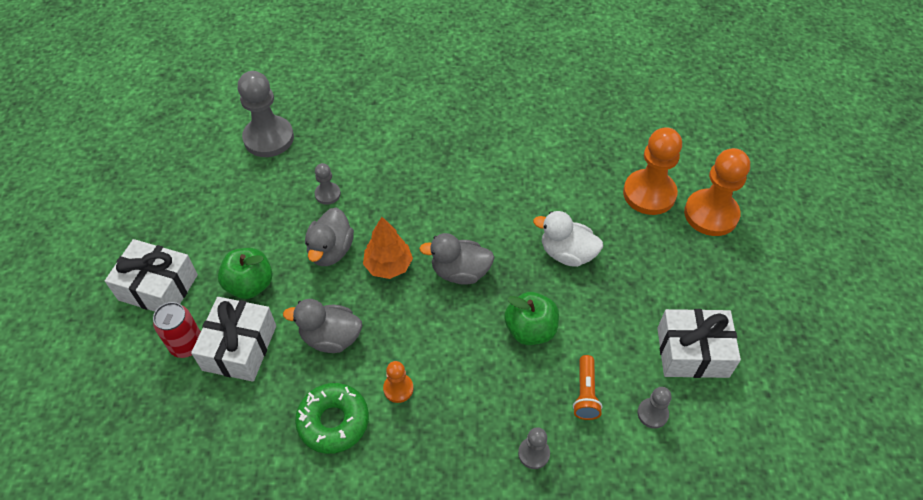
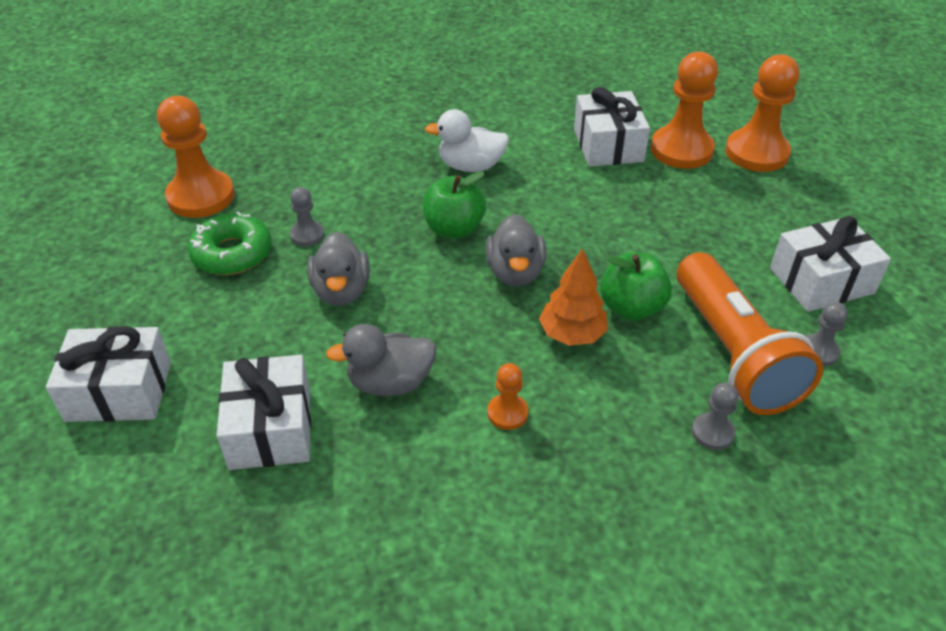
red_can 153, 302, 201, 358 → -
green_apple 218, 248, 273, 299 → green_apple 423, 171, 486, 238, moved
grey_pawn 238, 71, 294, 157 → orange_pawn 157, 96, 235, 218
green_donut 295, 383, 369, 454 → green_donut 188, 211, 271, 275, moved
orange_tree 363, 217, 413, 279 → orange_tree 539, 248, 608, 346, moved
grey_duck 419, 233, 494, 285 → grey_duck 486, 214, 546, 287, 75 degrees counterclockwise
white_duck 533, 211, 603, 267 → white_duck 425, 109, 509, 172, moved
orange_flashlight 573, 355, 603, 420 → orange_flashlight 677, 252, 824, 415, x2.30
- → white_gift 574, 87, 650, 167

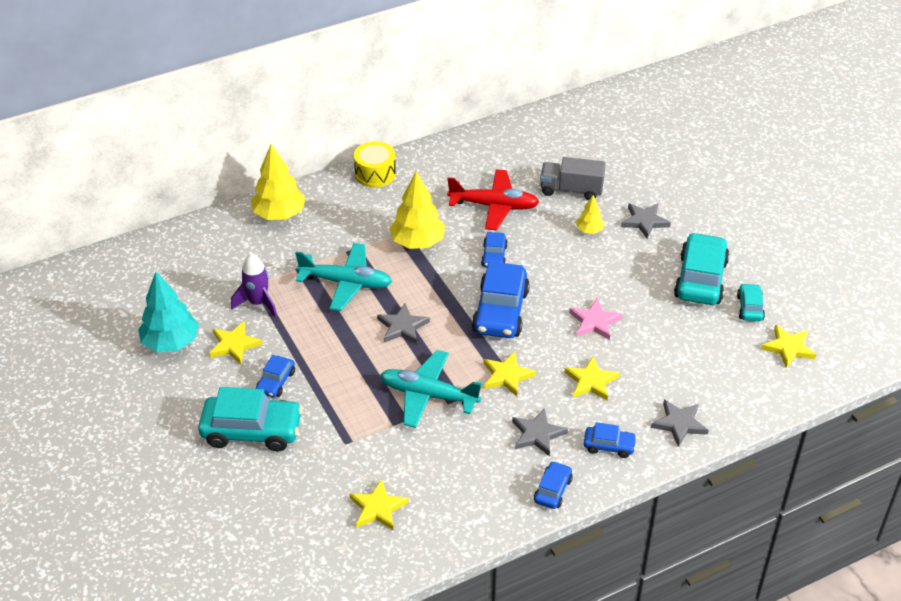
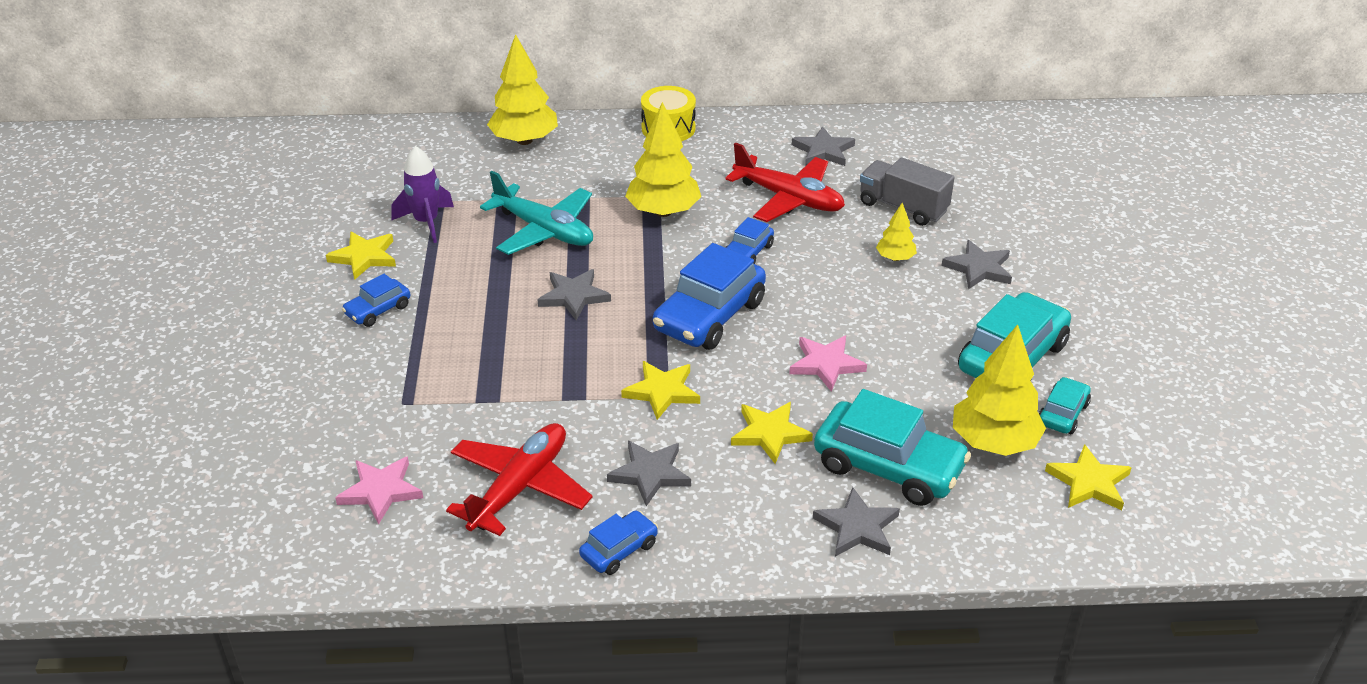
turquoise_tree 138, 272, 199, 352 → -
turquoise_car 198, 387, 303, 451 → turquoise_car 814, 389, 971, 506, moved
yellow_star 350, 479, 409, 530 → pink_star 335, 456, 423, 524
turquoise_plane 380, 350, 483, 428 → -
blue_car 584, 422, 637, 458 → -
- → red_plane 446, 423, 592, 536
- → grey_star 792, 126, 855, 166
- → yellow_tree 953, 324, 1046, 456

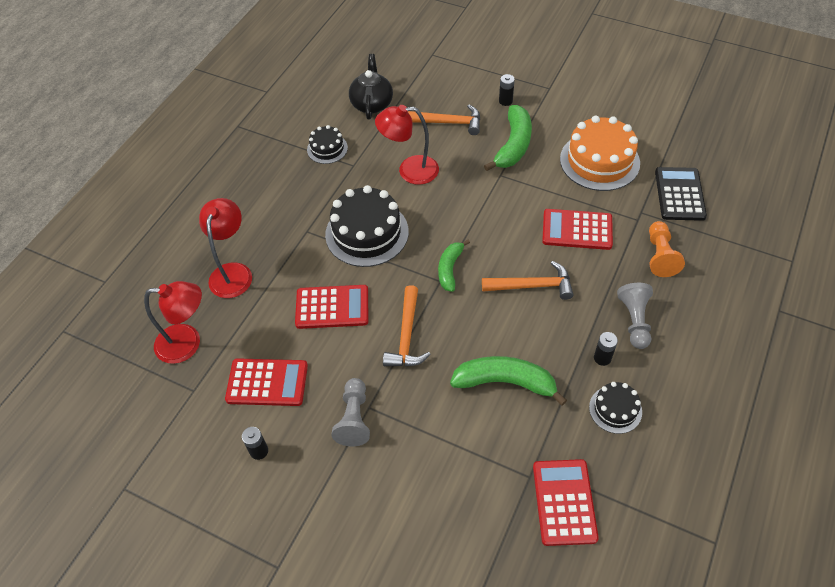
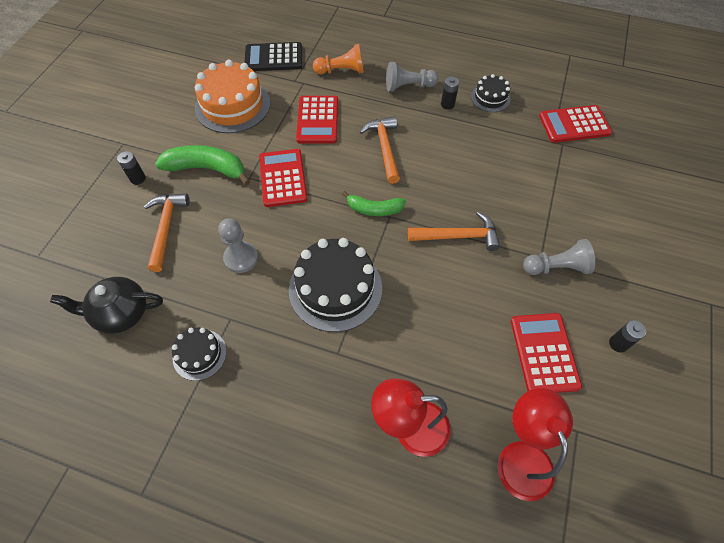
red_calculator 295, 285, 368, 329 → red_calculator 259, 149, 308, 207, moved
red_lamp 375, 105, 439, 185 → grey_pawn 218, 218, 258, 273
green_banana 450, 356, 567, 406 → -

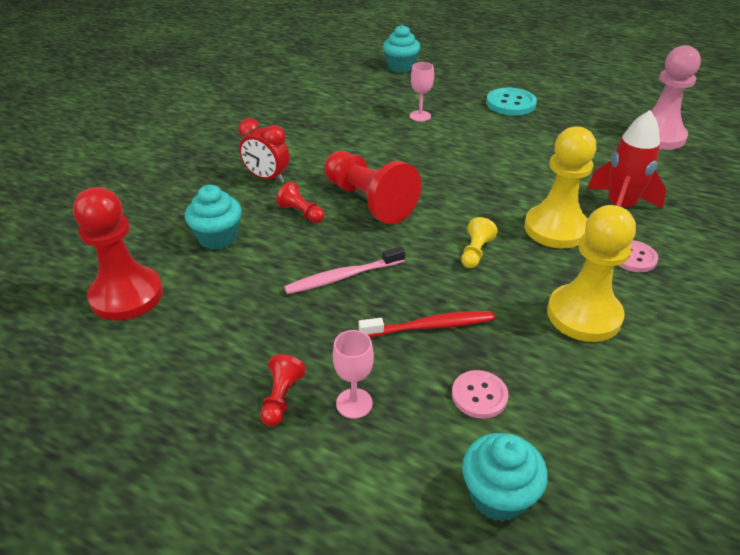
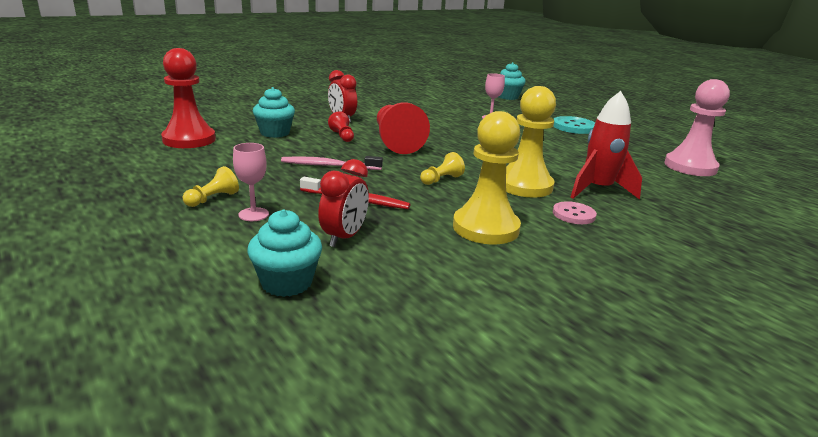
red_pawn 260, 354, 306, 426 → yellow_pawn 183, 166, 239, 207
pink_button 452, 370, 508, 419 → red_clock 318, 159, 369, 247

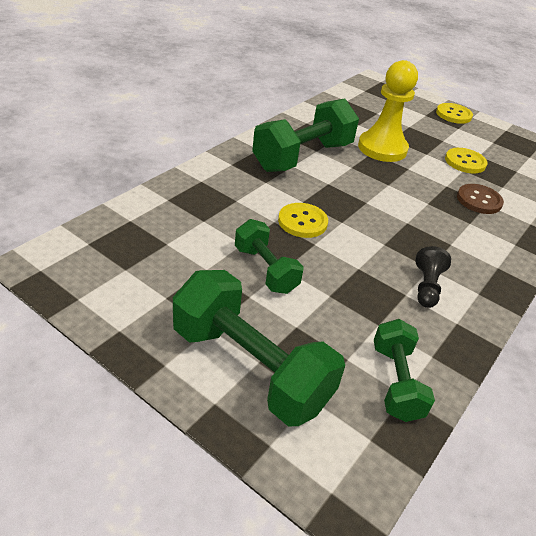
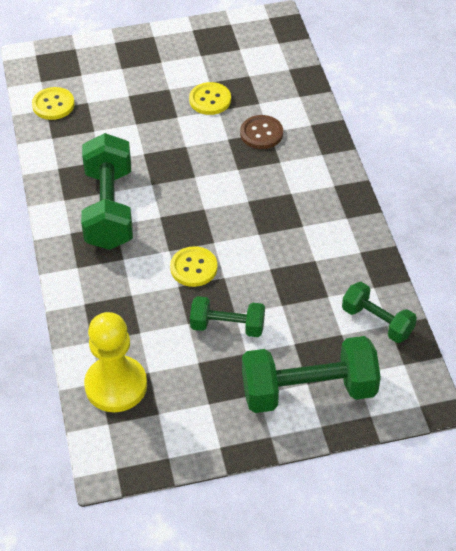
yellow_pawn 358, 60, 418, 162 → yellow_pawn 84, 312, 147, 412, moved
black_pawn 415, 246, 451, 308 → -
yellow_button 436, 103, 473, 124 → yellow_button 32, 87, 75, 120, moved

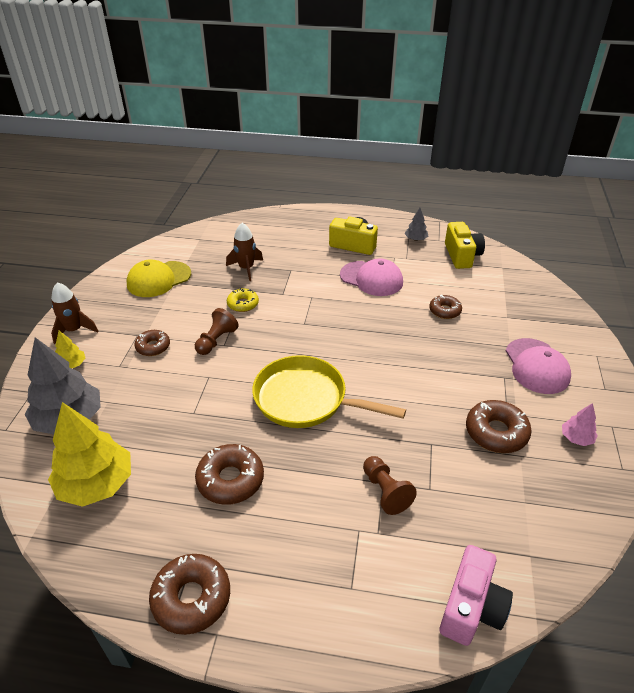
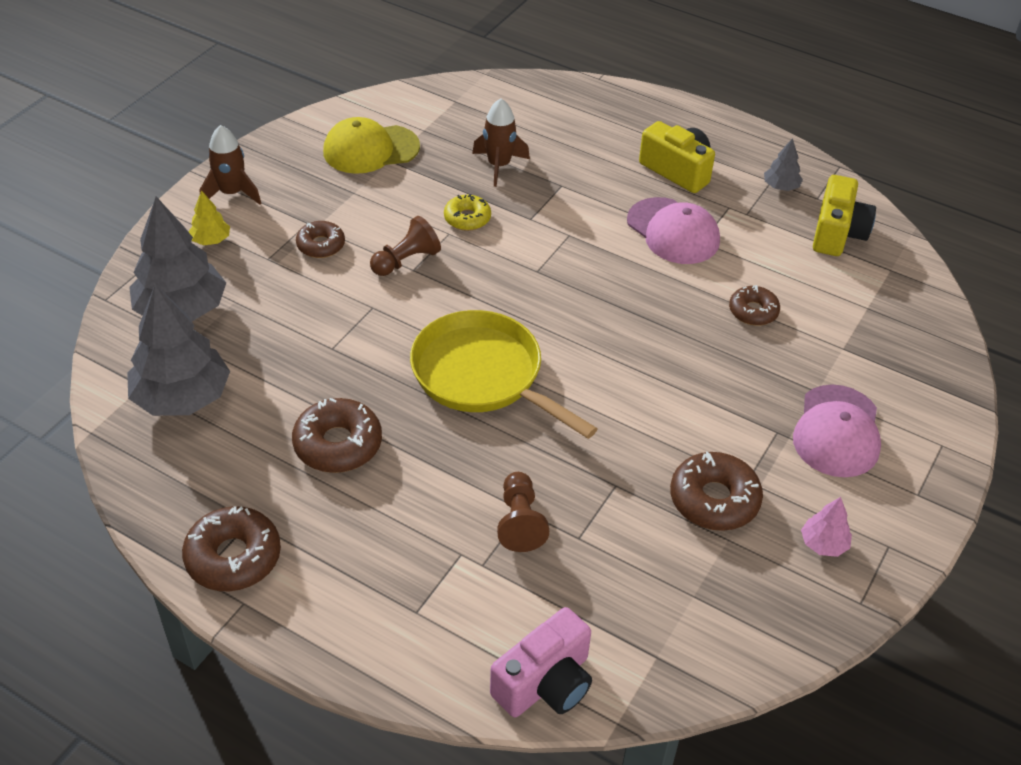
yellow_tree 48, 402, 131, 507 → grey_tree 127, 285, 230, 416

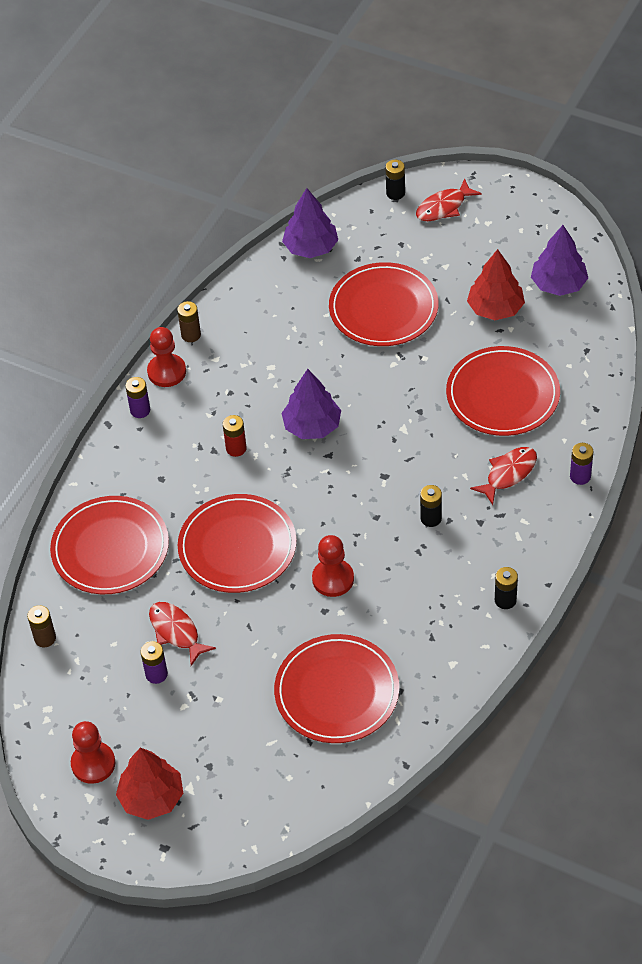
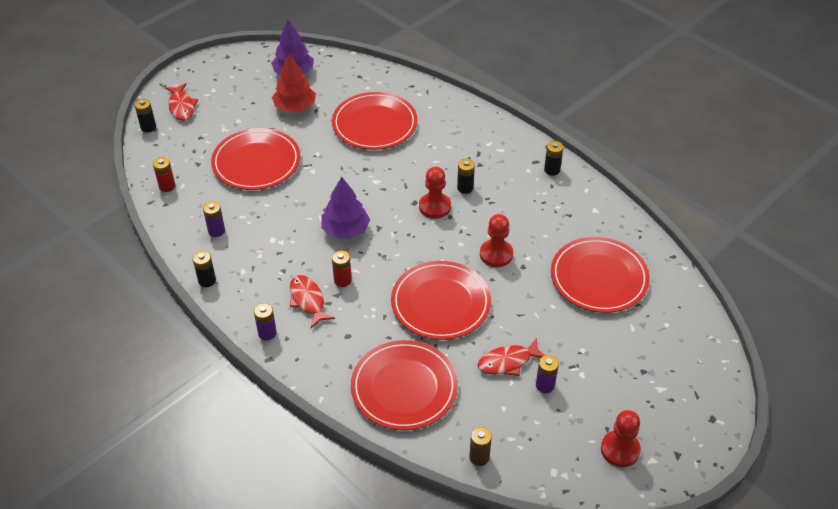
red_tree 116, 748, 183, 820 → -
red_pawn 147, 327, 186, 387 → red_pawn 419, 167, 451, 219, moved
brown_battery 177, 301, 201, 342 → black_battery 193, 251, 216, 287
purple_tree 282, 188, 338, 258 → red_battery 153, 157, 175, 192
red_fish 470, 447, 537, 505 → red_fish 290, 275, 335, 328, moved
purple_battery 570, 443, 593, 485 → purple_battery 203, 201, 225, 237, moved

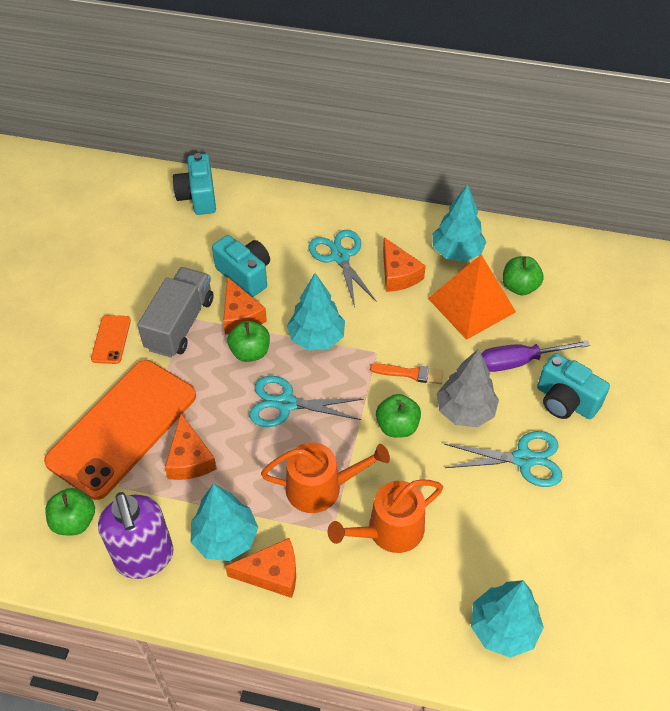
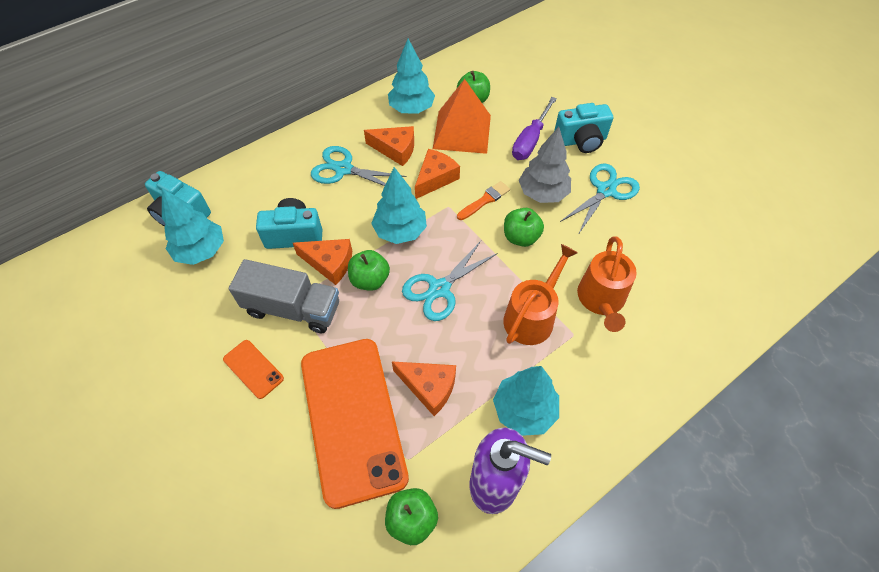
grey_truck 137, 267, 214, 358 → grey_truck 229, 259, 339, 333, 135 degrees clockwise
orange_cheese 225, 538, 296, 598 → orange_cheese 415, 149, 460, 199, moved
turquoise_tree 471, 580, 544, 658 → turquoise_tree 162, 188, 224, 265, moved

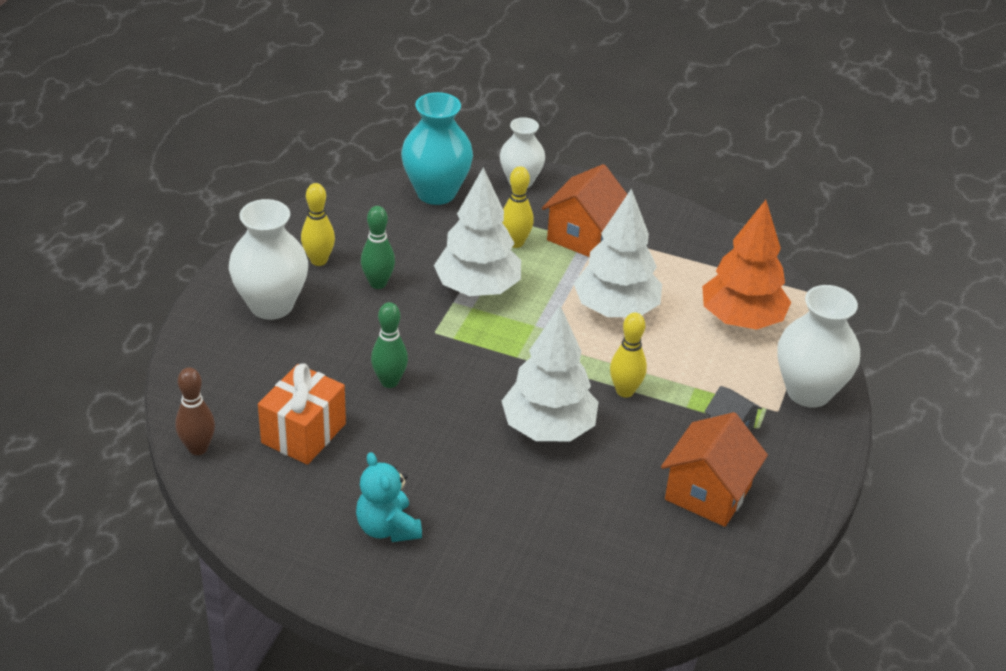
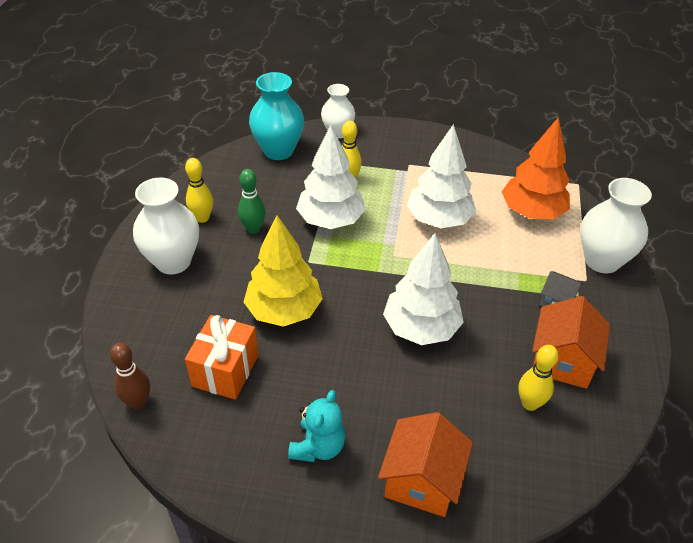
turquoise_teddy_bear 356, 452, 422, 542 → turquoise_teddy_bear 288, 390, 346, 462, 120 degrees counterclockwise
green_bowling_pin 371, 302, 408, 388 → yellow_tree 244, 215, 323, 327
orange_house 542, 164, 627, 257 → orange_house 378, 412, 473, 517, moved
yellow_bowling_pin 610, 313, 647, 398 → yellow_bowling_pin 518, 345, 559, 411, moved

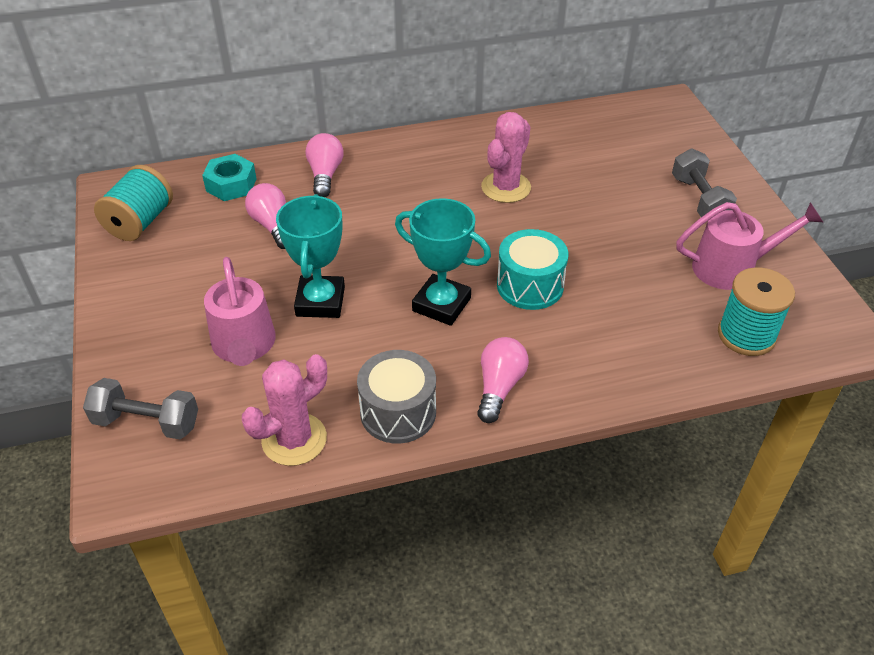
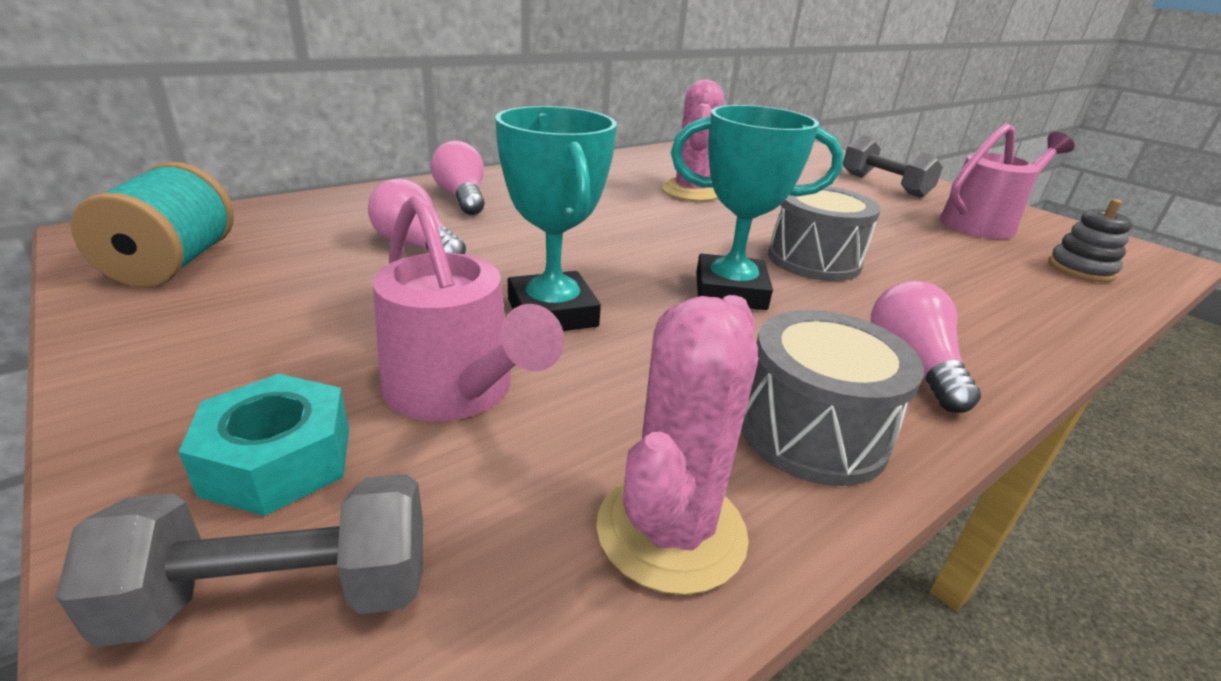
turquoise_nut 202, 154, 257, 201 → turquoise_nut 179, 374, 349, 516, moved
turquoise_drum 497, 229, 568, 310 → grey_drum 768, 185, 881, 281
turquoise_spool 718, 267, 795, 356 → grey_stacking_toy 1048, 199, 1132, 282

